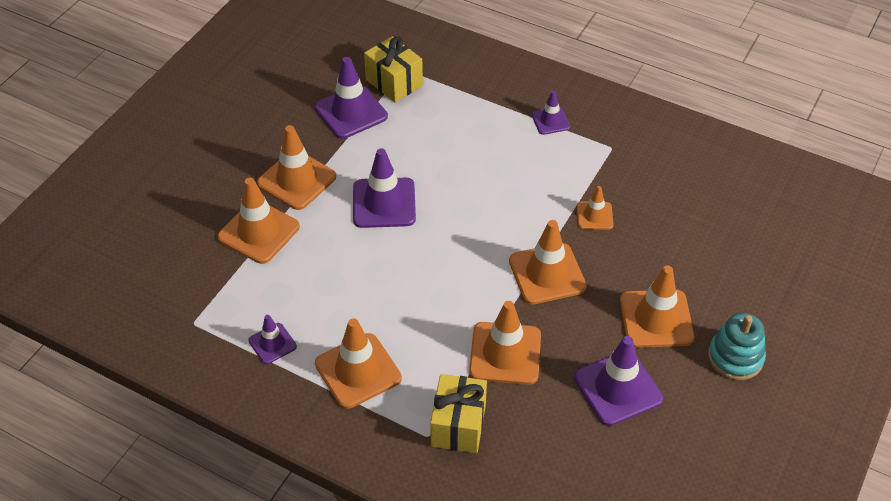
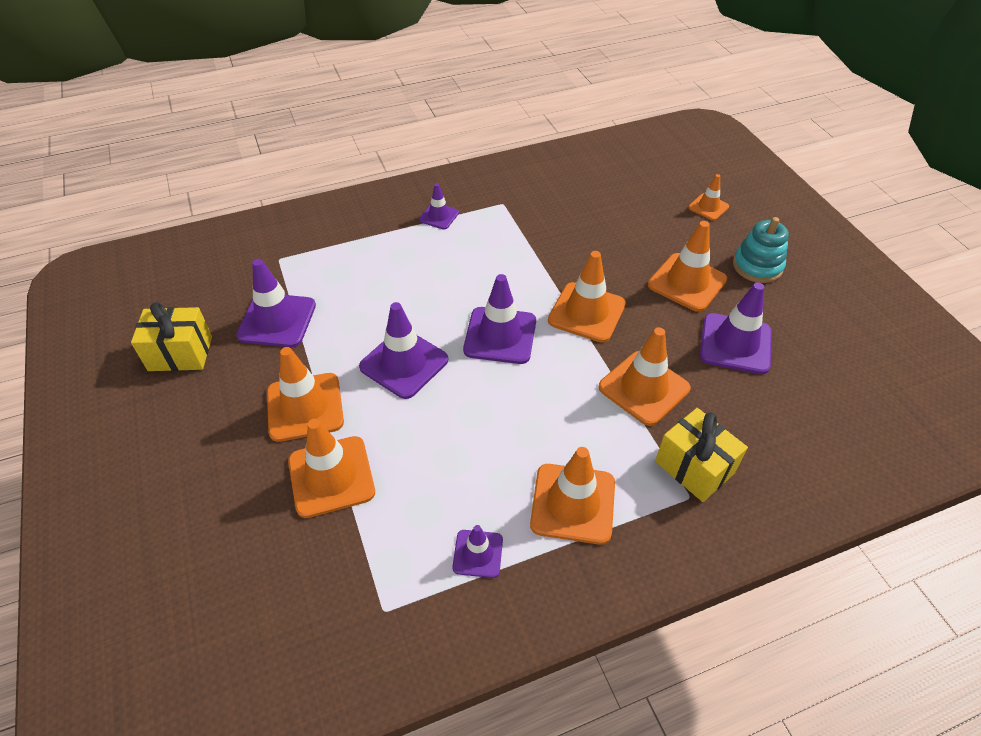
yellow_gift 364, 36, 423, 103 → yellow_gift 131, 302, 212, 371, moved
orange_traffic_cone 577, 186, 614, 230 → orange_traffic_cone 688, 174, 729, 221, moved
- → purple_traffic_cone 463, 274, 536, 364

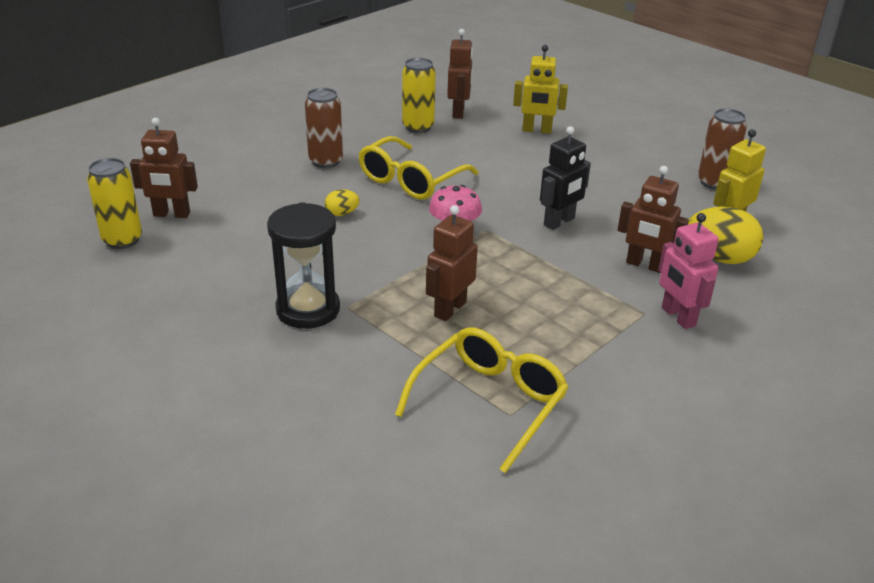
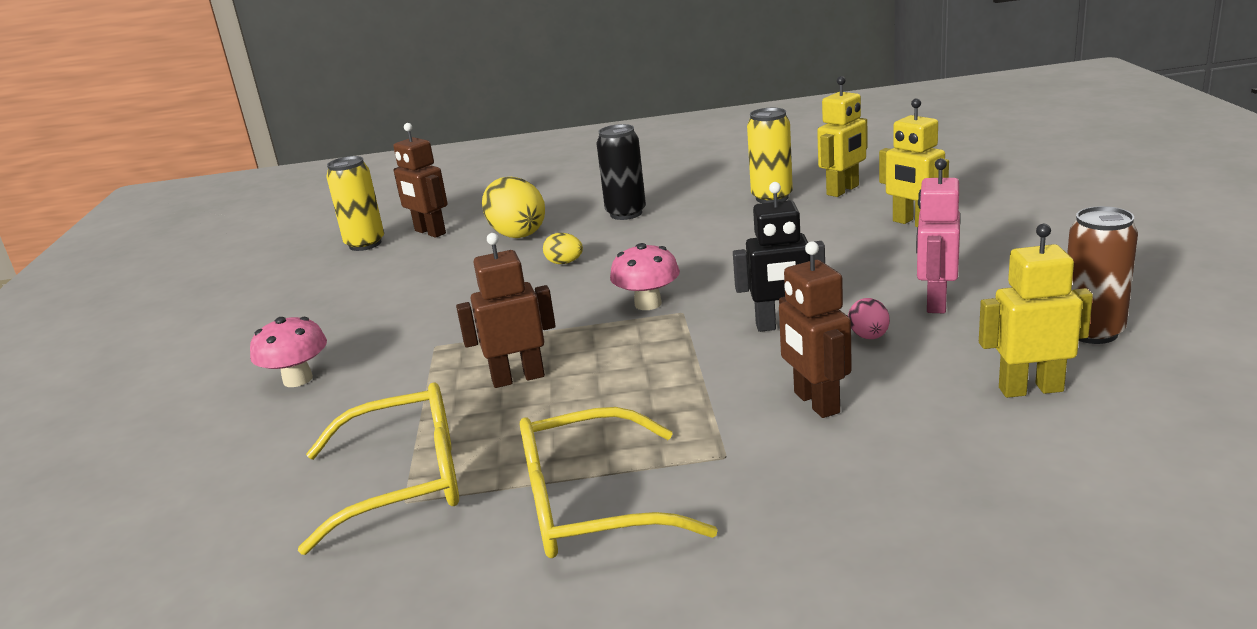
black_hourglass 267, 202, 340, 329 → -
brown_can 305, 88, 343, 168 → black_can 597, 124, 646, 220
yellow_glasses 358, 136, 478, 200 → yellow_glasses 520, 407, 718, 558, moved
brown_robot 447, 29, 473, 119 → yellow_robot 817, 76, 867, 197
pink_robot 658, 213, 719, 329 → pink_robot 916, 158, 960, 313, moved
yellow_egg 688, 206, 763, 264 → yellow_egg 482, 177, 545, 238, moved
- → pink_mushroom 250, 317, 327, 387
- → pink_egg 848, 298, 890, 339

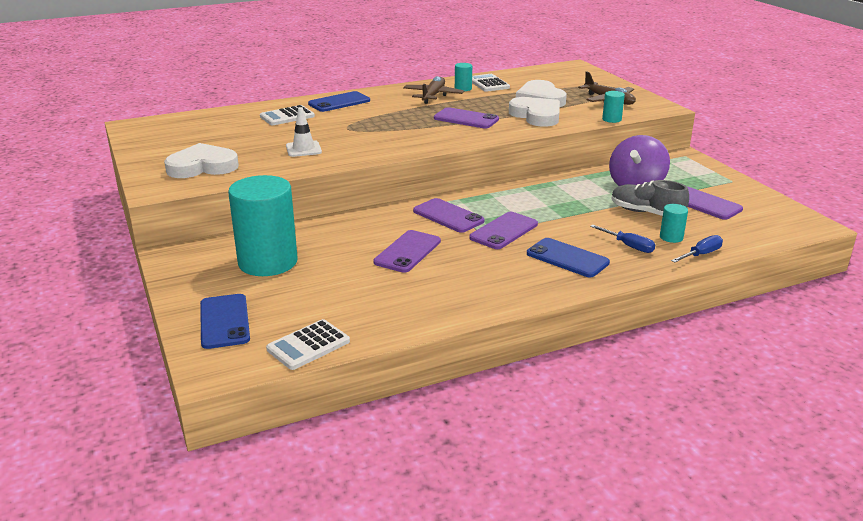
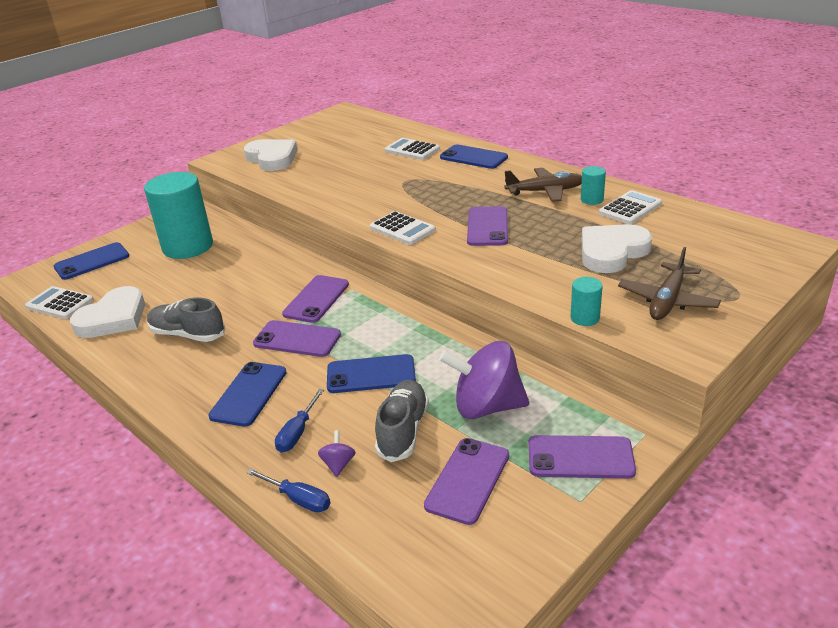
white_traffic_cone 286, 107, 322, 157 → -
purple_phone 373, 230, 441, 273 → purple_phone 529, 435, 636, 479, moved
white_heart 509, 97, 560, 127 → white_heart 70, 286, 145, 338, moved
turquoise_cylinder 660, 204, 688, 243 → purple_spinning_top 318, 430, 356, 477
- → grey_shoe 147, 297, 225, 342
- → blue_phone 327, 354, 416, 393
- → white_calculator 370, 211, 436, 245

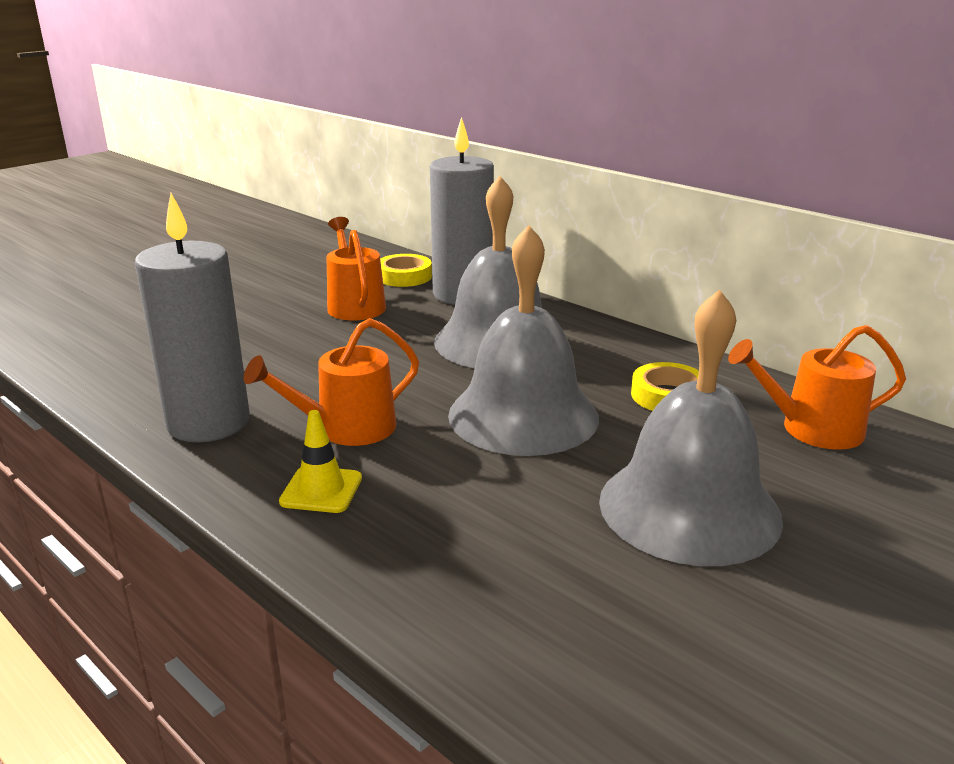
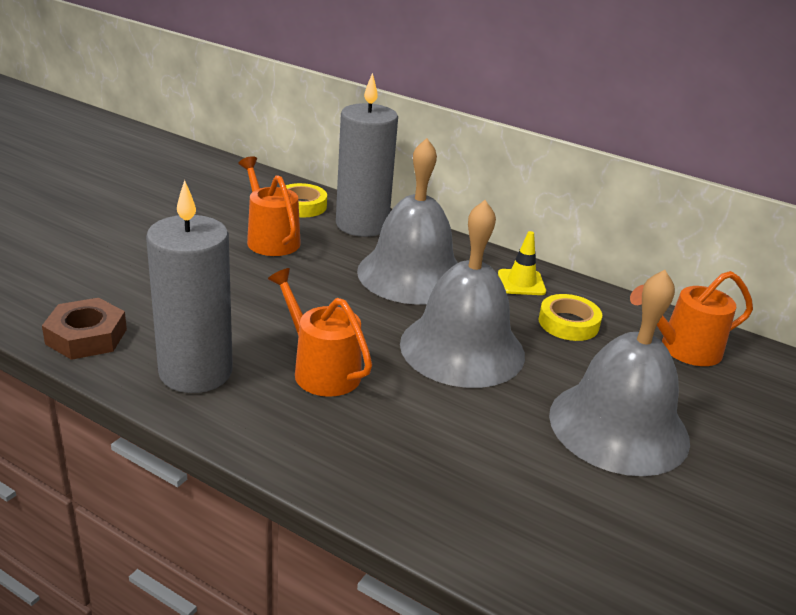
orange_watering_can 244, 318, 419, 446 → orange_watering_can 268, 268, 372, 397, 90 degrees clockwise
yellow_traffic_cone 279, 410, 362, 513 → yellow_traffic_cone 498, 231, 546, 295, moved
- → brown_nut 42, 298, 127, 360

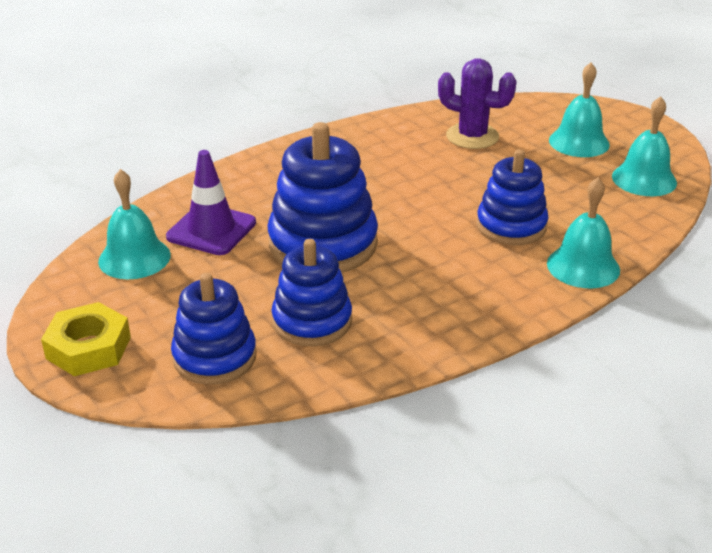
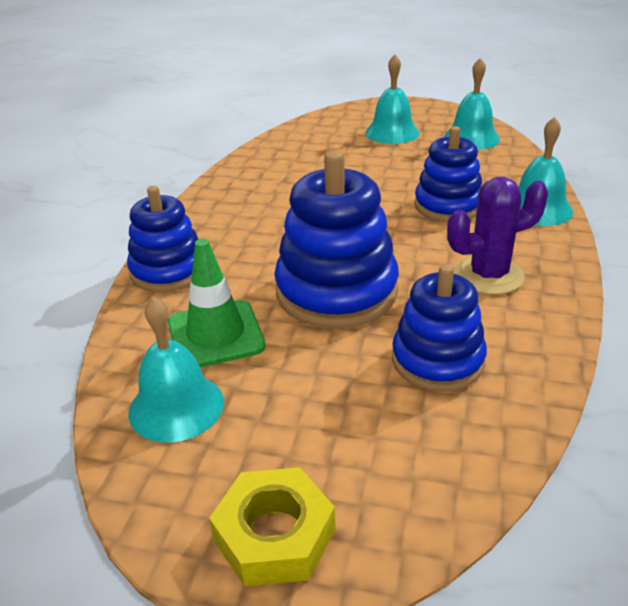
purple_traffic_cone 166, 150, 256, 255 → green_traffic_cone 168, 239, 266, 367
blue_stacking_toy 171, 273, 256, 385 → blue_stacking_toy 127, 186, 198, 292, moved
purple_cactus 438, 58, 517, 149 → purple_cactus 447, 177, 548, 295, moved

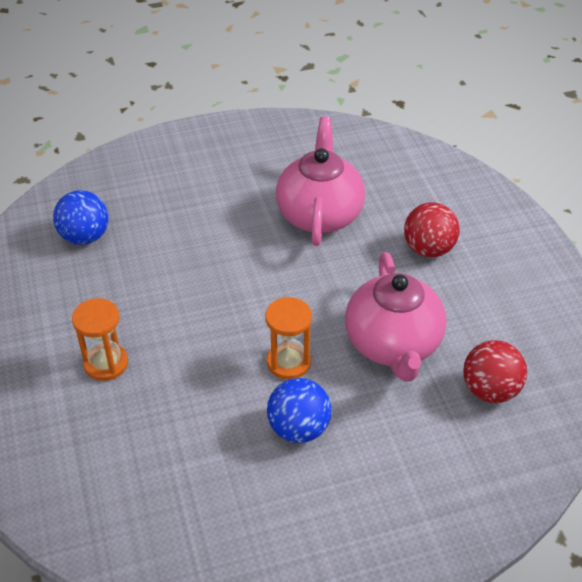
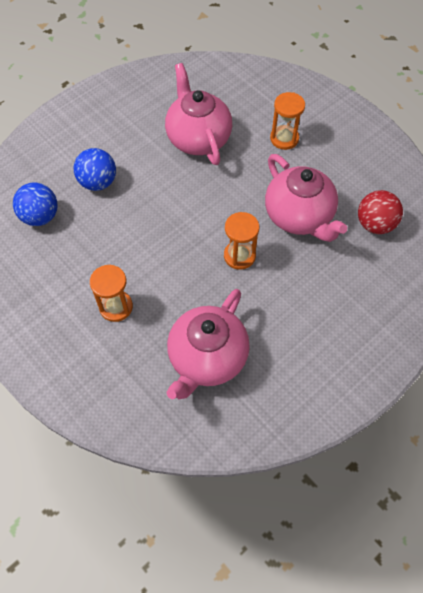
blue_ball 267, 378, 332, 443 → blue_ball 74, 148, 116, 191, moved
red_ball 404, 202, 460, 257 → orange_hourglass 270, 92, 305, 150
- → pink_teapot 167, 289, 250, 399

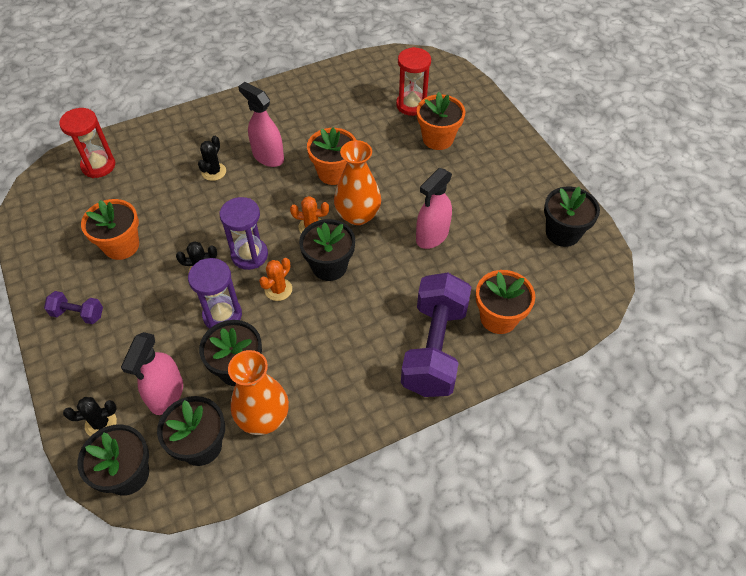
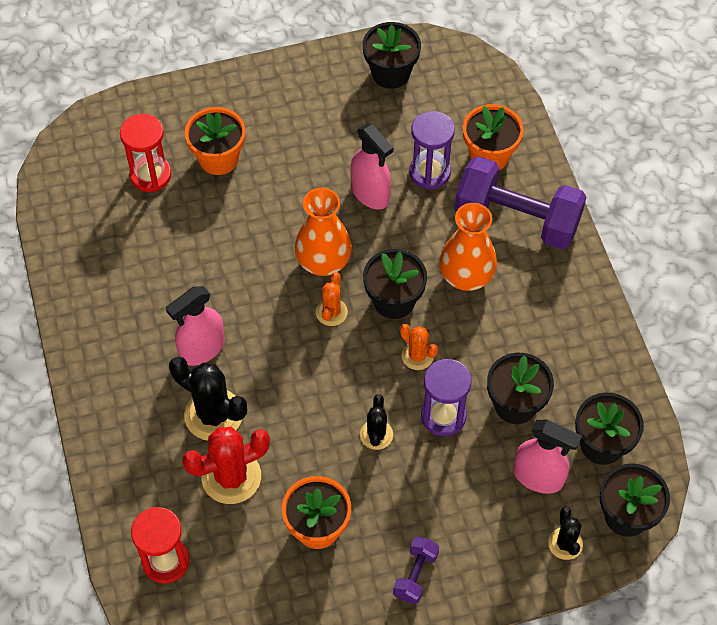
black_cactus 198, 136, 226, 181 → black_cactus 169, 357, 247, 441, x1.77
purple_hourglass 220, 197, 268, 270 → purple_hourglass 409, 111, 455, 190, moved
orange_vase 228, 350, 289, 435 → orange_vase 440, 203, 497, 291, moved
orange_flower_pot 307, 127, 356, 185 → -
- → red_cactus 182, 427, 270, 504

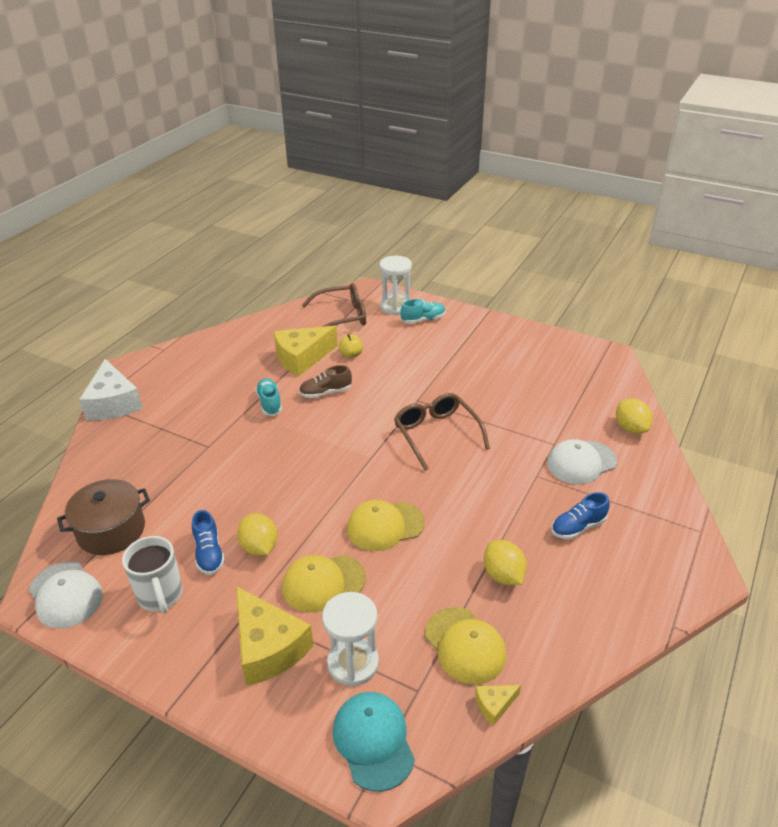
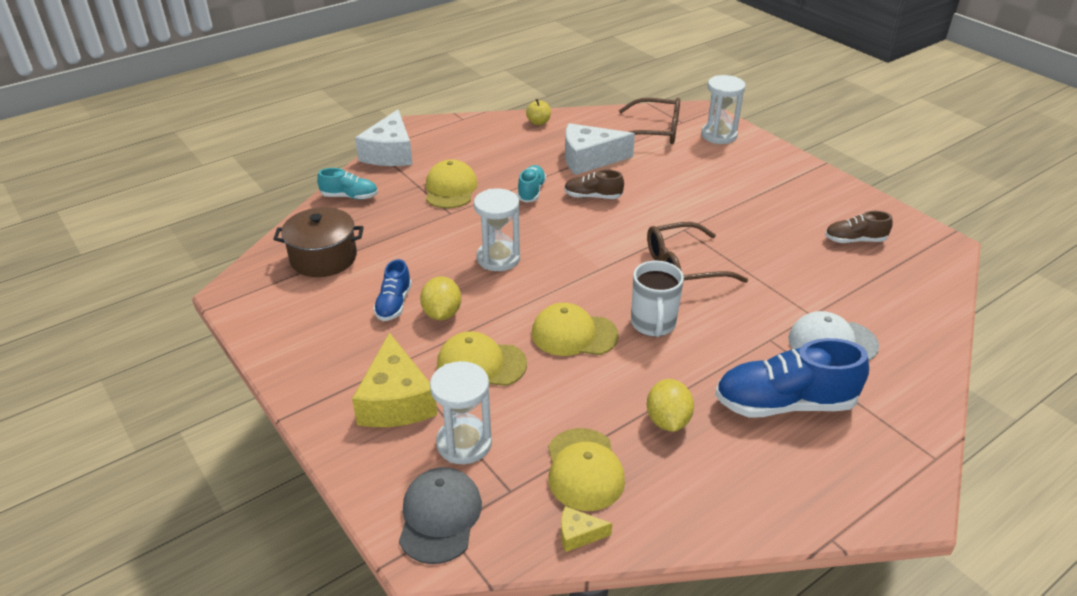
white_cap 29, 562, 103, 629 → -
white_mug 122, 536, 183, 614 → white_mug 631, 261, 684, 337, moved
yellow_cheese 274, 326, 338, 376 → white_cheese 565, 123, 635, 175
turquoise_cap 333, 692, 415, 792 → grey_cap 399, 467, 482, 564
yellow_apple 338, 334, 363, 358 → yellow_apple 526, 99, 551, 125, moved
brown_glasses 394, 393, 490, 471 → brown_glasses 647, 222, 748, 283, 105 degrees counterclockwise
turquoise_shoe 400, 299, 446, 324 → turquoise_shoe 317, 168, 378, 199, moved
blue_shoe 551, 492, 610, 539 → blue_shoe 715, 338, 869, 417, x1.84
yellow_lemon 616, 398, 653, 434 → -
- → yellow_cap 426, 159, 478, 208
- → white_hourglass 474, 189, 520, 271
- → brown_shoe 825, 211, 893, 243

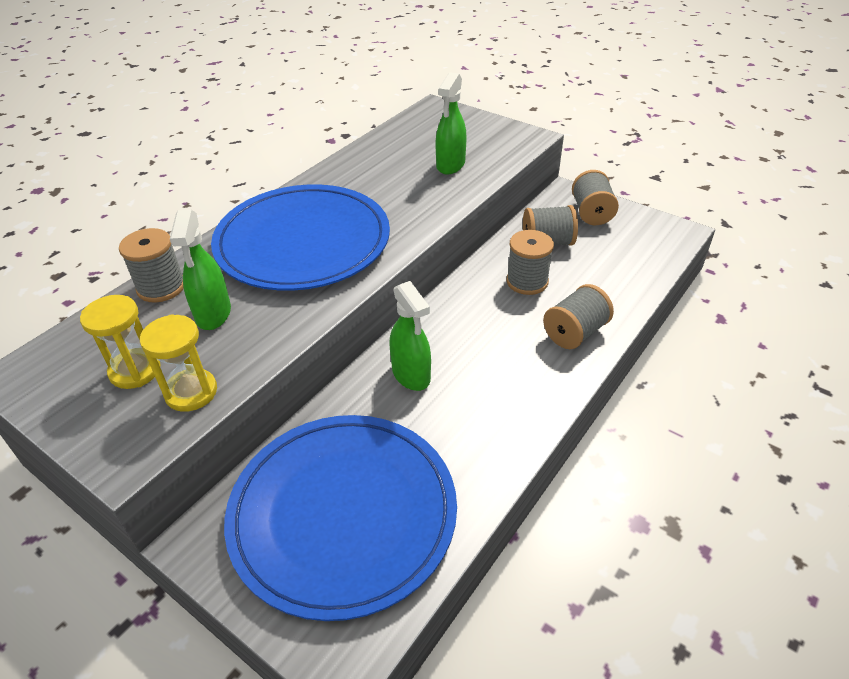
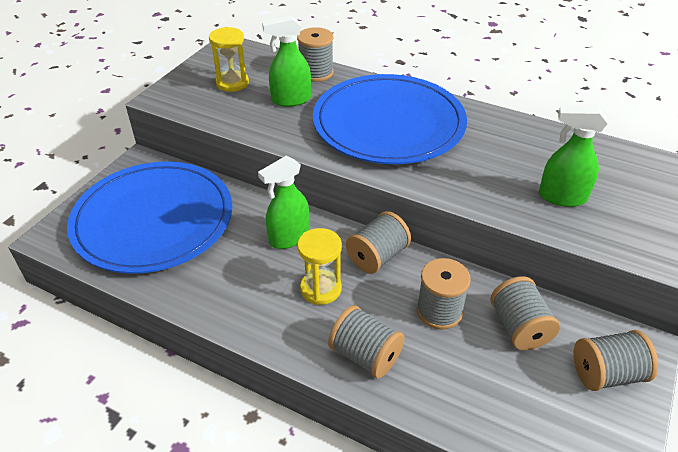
yellow_hourglass 140, 314, 217, 412 → yellow_hourglass 297, 228, 342, 305, moved
- → grey_spool 346, 211, 411, 274

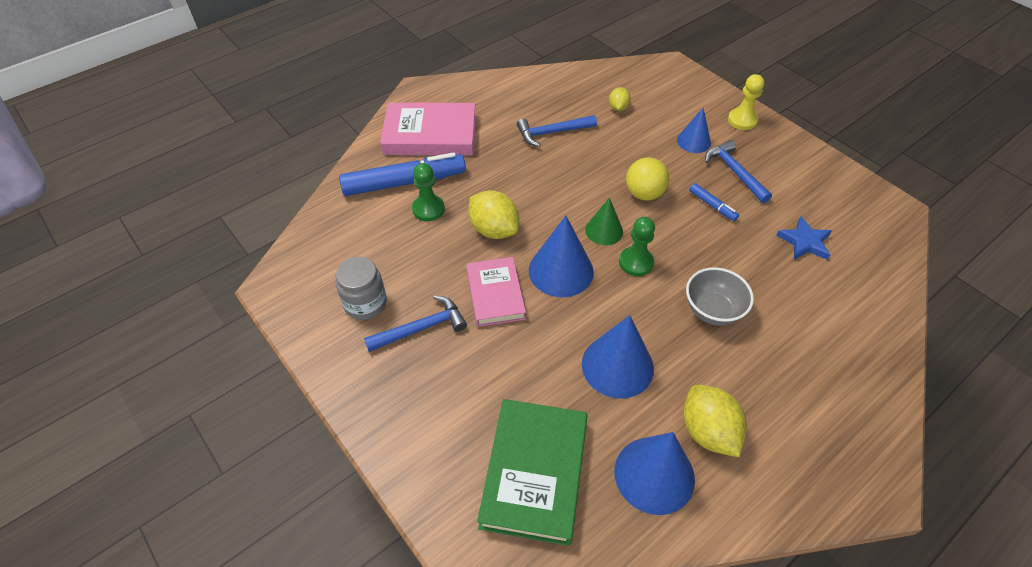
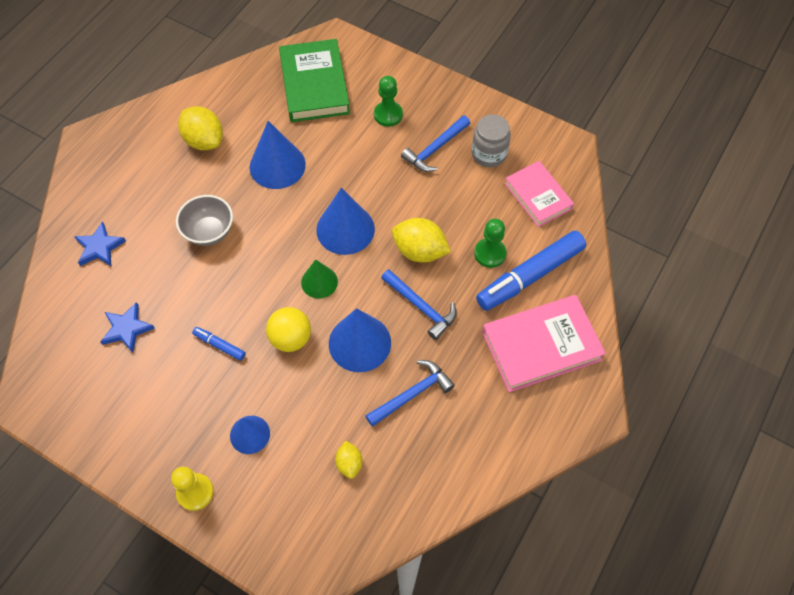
pink_book 466, 257, 526, 327 → pink_book 504, 161, 574, 227, moved
blue_cone 614, 432, 695, 515 → blue_cone 329, 308, 391, 372, moved
green_pawn 619, 217, 655, 276 → green_pawn 374, 76, 403, 127, moved
blue_hammer 705, 140, 772, 203 → blue_hammer 381, 269, 457, 340, moved
- → blue_star 74, 221, 126, 267

